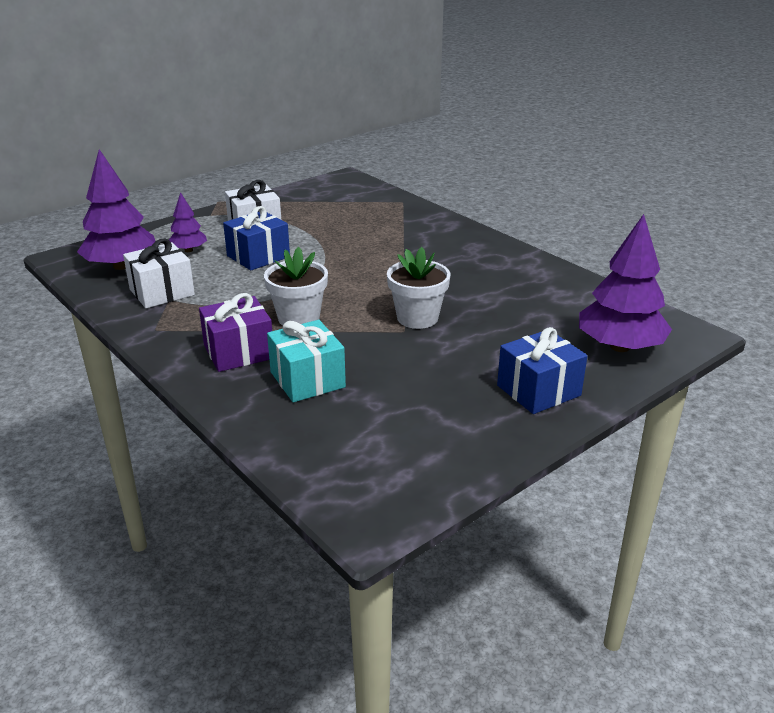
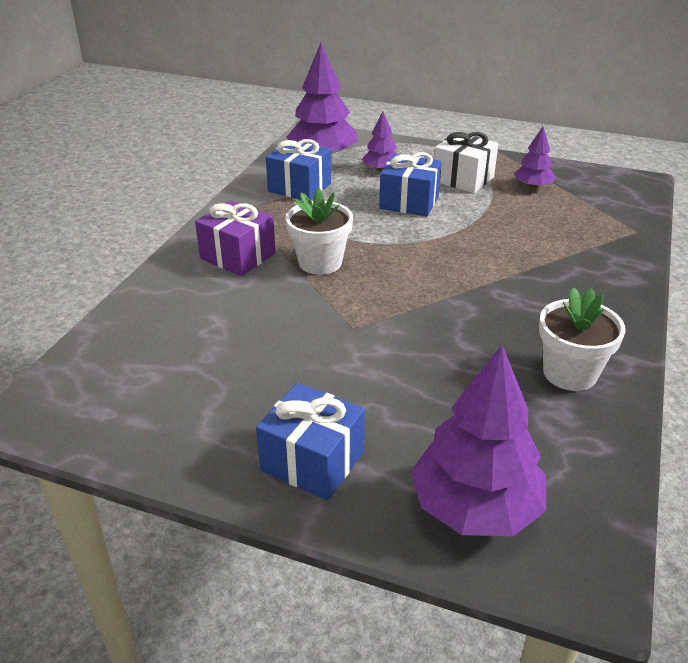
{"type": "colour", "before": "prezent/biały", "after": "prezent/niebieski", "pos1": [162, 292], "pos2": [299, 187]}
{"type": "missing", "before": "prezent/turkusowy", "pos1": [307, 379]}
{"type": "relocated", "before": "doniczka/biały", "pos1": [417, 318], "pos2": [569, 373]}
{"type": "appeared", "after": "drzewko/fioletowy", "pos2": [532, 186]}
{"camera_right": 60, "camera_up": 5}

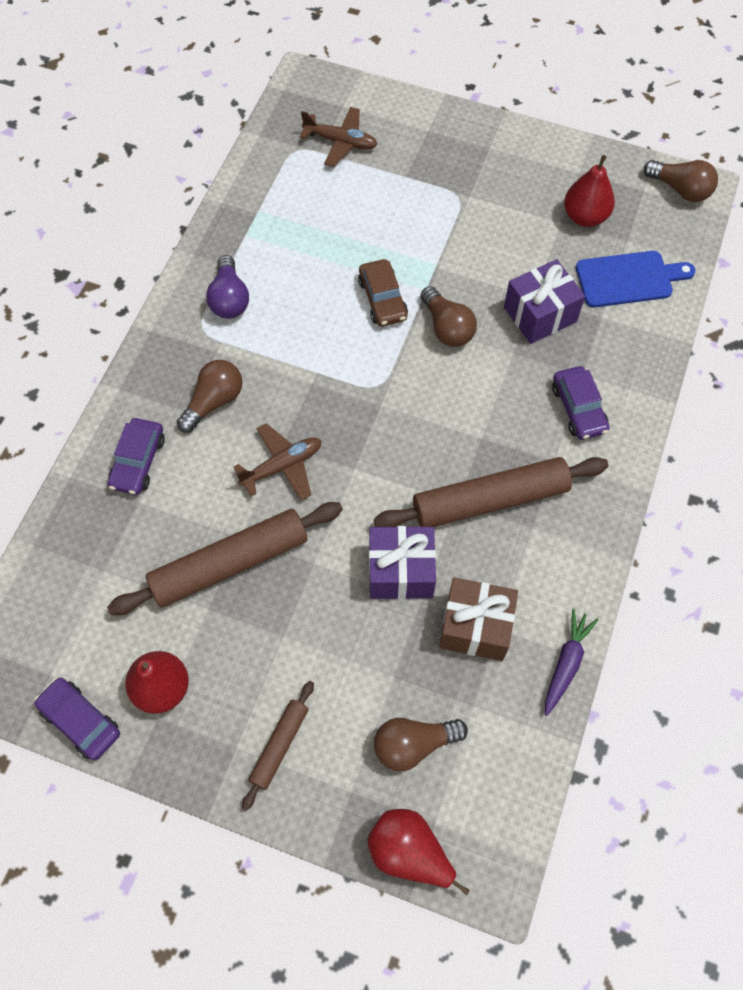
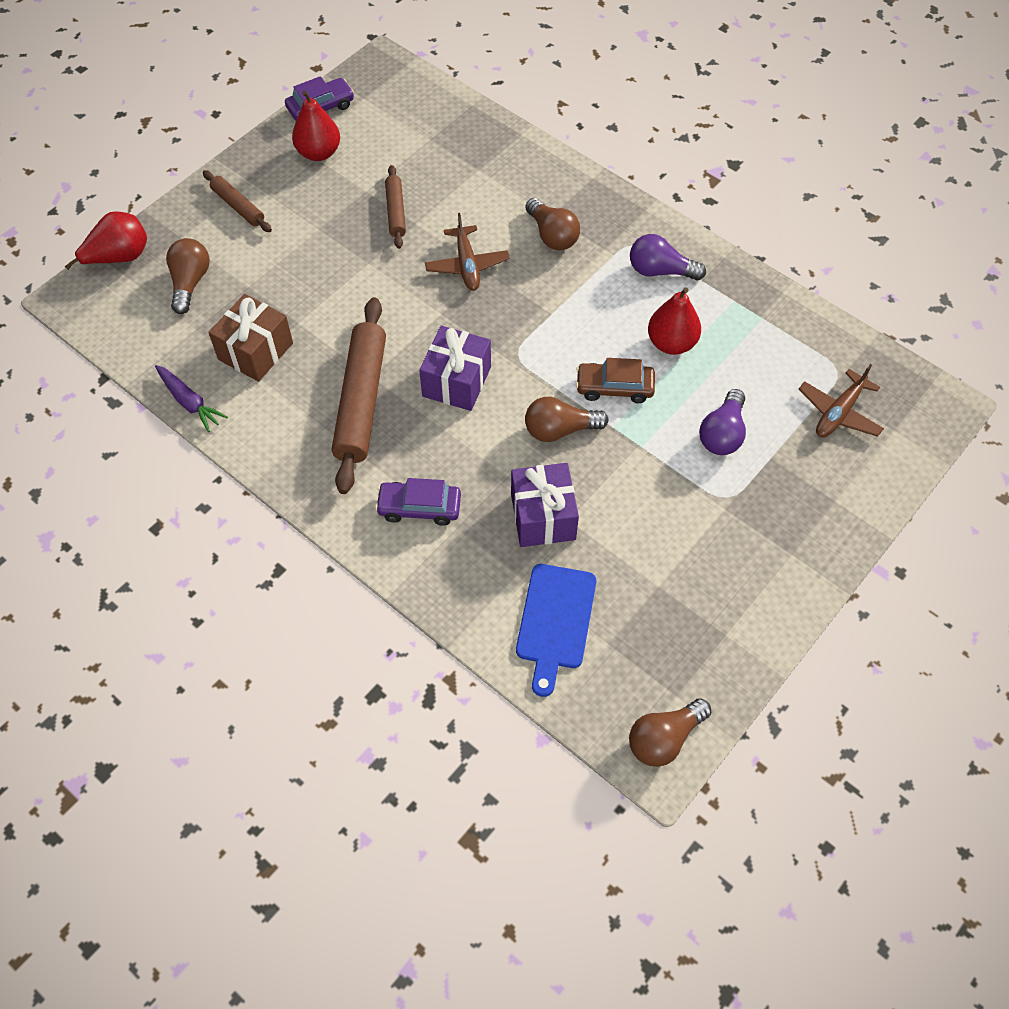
{"type": "size", "before": "wałek do ciasta/brązowy", "pos1": [230, 564], "pos2": [395, 211], "scale": 0.52}
{"type": "missing", "before": "samochód/fioletowy", "pos1": [138, 461]}
{"type": "relocated", "before": "prezent/fioletowy", "pos1": [401, 571], "pos2": [457, 381]}
{"type": "relocated", "before": "gruszka/czerwony", "pos1": [585, 217], "pos2": [671, 343]}
{"type": "appeared", "after": "żarówka/fioletowy", "pos2": [722, 434]}
{"camera_right": 110, "camera_up": -5}

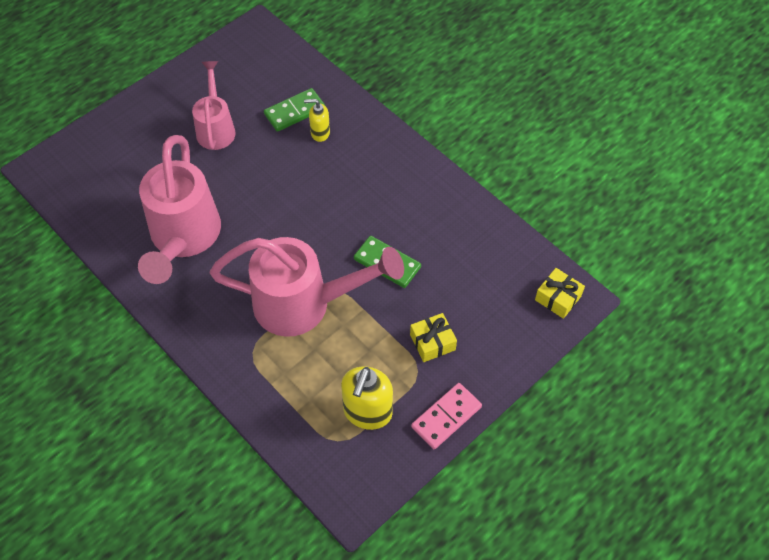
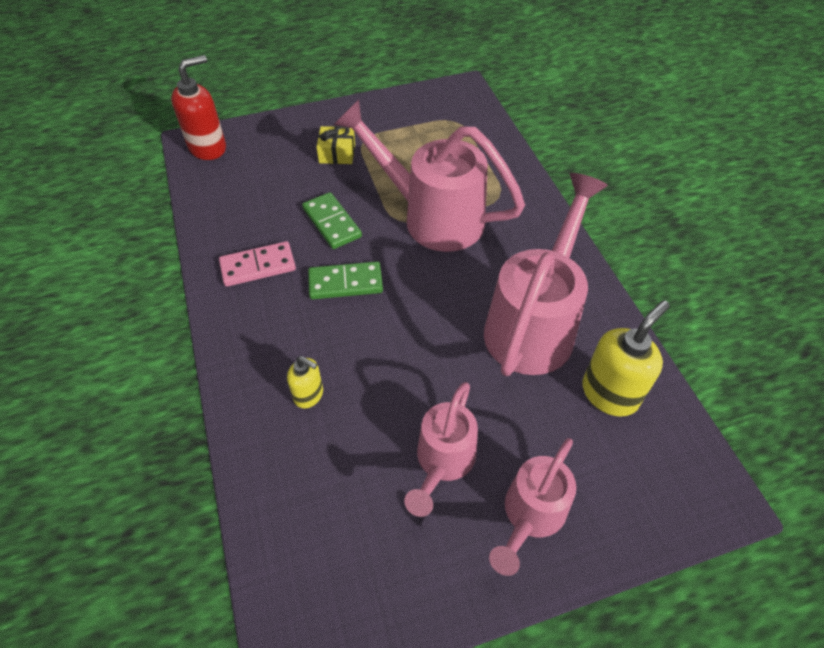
{"type": "relocated", "before": "kostka domina/zielony", "pos1": [295, 112], "pos2": [345, 283]}
{"type": "relocated", "before": "dozownik mydła/żółty", "pos1": [367, 412], "pos2": [610, 393]}
{"type": "relocated", "before": "kostka domina/różowy", "pos1": [446, 417], "pos2": [258, 266]}
{"type": "exchanged", "before": "prezent/żółty", "after": "dozownik mydła/czerwony", "pos1": [558, 298], "pos2": [208, 148]}
{"type": "appeared", "after": "konewka/różowy", "pos2": [529, 516]}
{"camera_right": -155, "camera_up": -5}

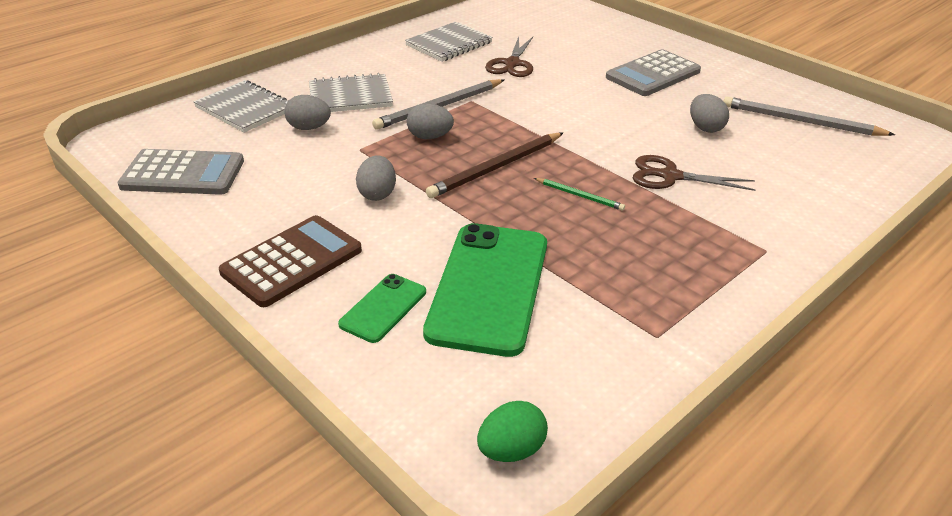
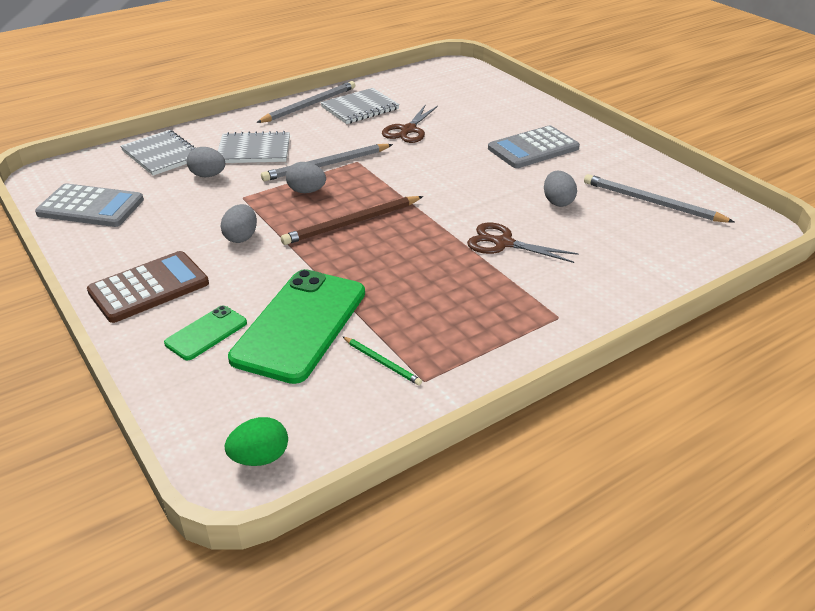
{"type": "relocated", "before": "ołówek/zielony", "pos1": [580, 196], "pos2": [382, 362]}
{"type": "appeared", "after": "ołówek/szary", "pos2": [309, 105]}
{"camera_right": 10, "camera_up": 0}

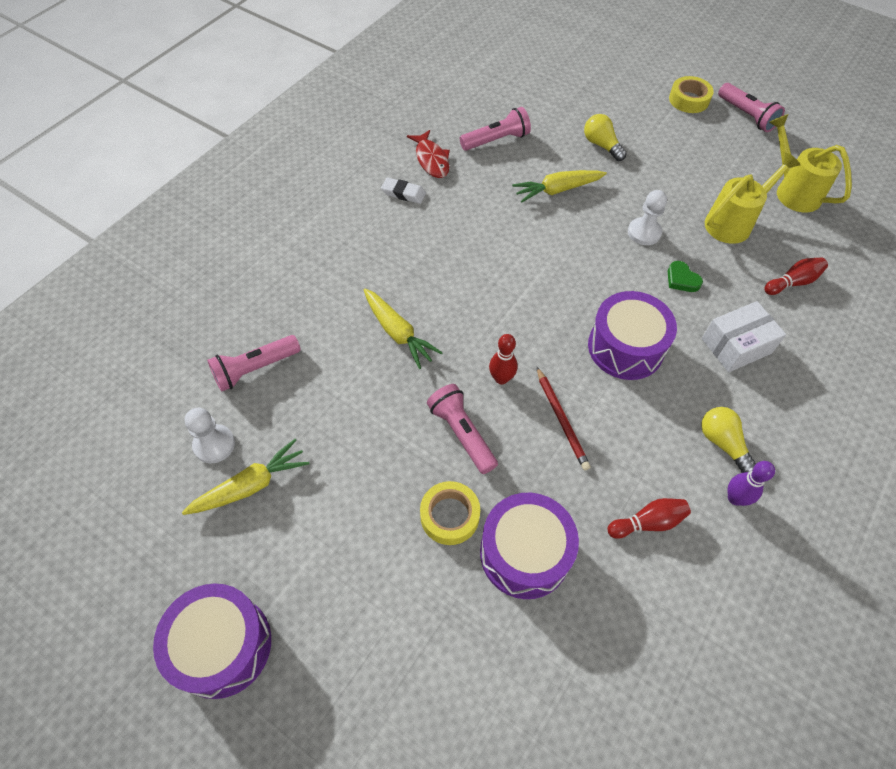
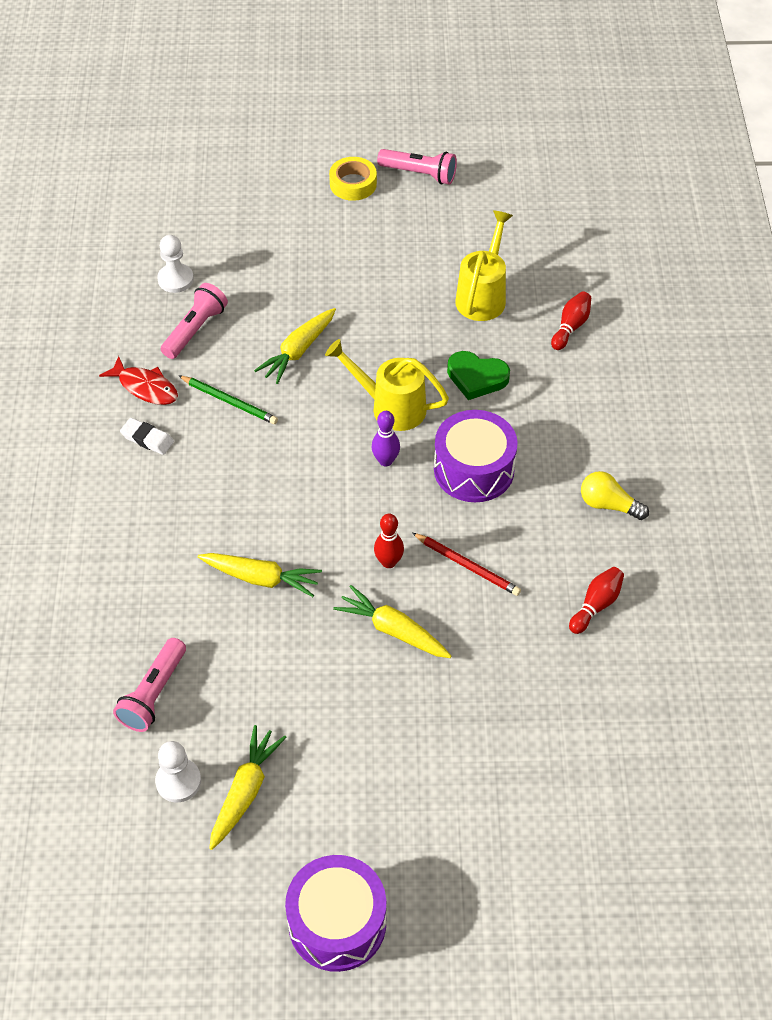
{"type": "spun", "before": "gumka do mazania/biały", "pos1": [403, 193], "pos2": [147, 439], "turn": 45}
{"type": "missing", "before": "taśma klejąca/żółty", "pos1": [449, 516]}
{"type": "exchanged", "before": "latarka/różowy", "after": "marchewka/żółty", "pos1": [462, 433], "pos2": [393, 630]}
{"type": "missing", "before": "bęben/fioletowy", "pos1": [524, 553]}
{"type": "missing", "before": "żarówka/żółty", "pos1": [601, 145]}
{"type": "relocated", "before": "pionek/biały", "pos1": [644, 232], "pos2": [175, 279]}
{"type": "size", "before": "serce/zielony", "pos1": [682, 279], "pos2": [476, 377], "scale": 1.55}
{"type": "missing", "before": "pudełko/biały", "pos1": [736, 346]}
{"type": "relocated", "before": "kręgiel/fioletowy", "pos1": [735, 498], "pos2": [385, 461]}
{"type": "relocated", "before": "konewka/żółty", "pos1": [793, 191], "pos2": [391, 407]}
{"type": "appeared", "after": "ołówek/zielony", "pos2": [229, 401]}
{"camera_right": -35, "camera_up": -5}

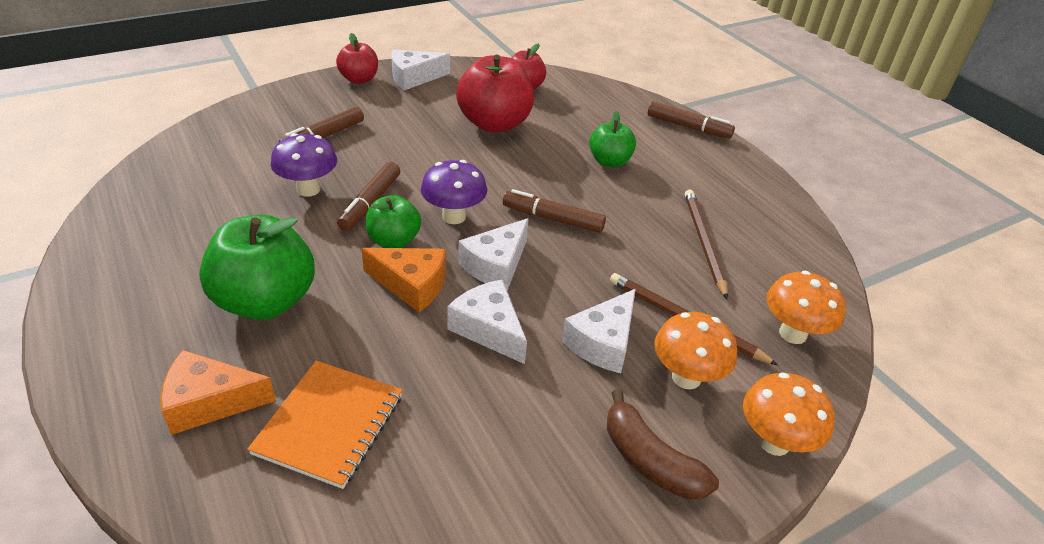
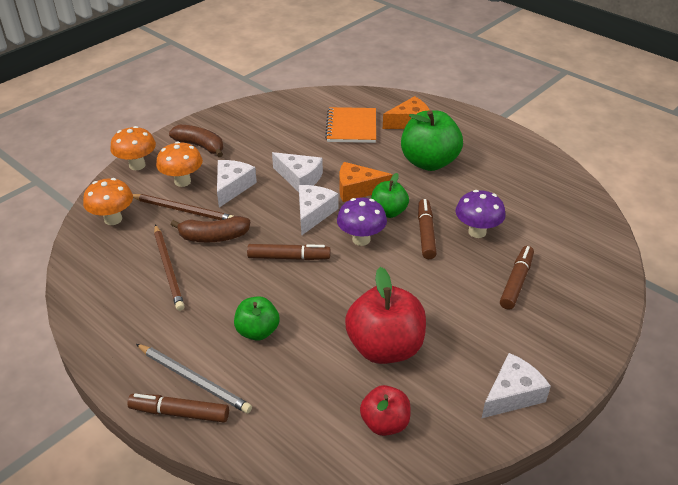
{"type": "missing", "before": "jabłko/czerwony", "pos1": [359, 79]}
{"type": "appeared", "after": "ołówek/szary", "pos2": [194, 380]}
{"type": "appeared", "after": "banan/brązowy", "pos2": [213, 237]}
{"camera_right": 165, "camera_up": 0}

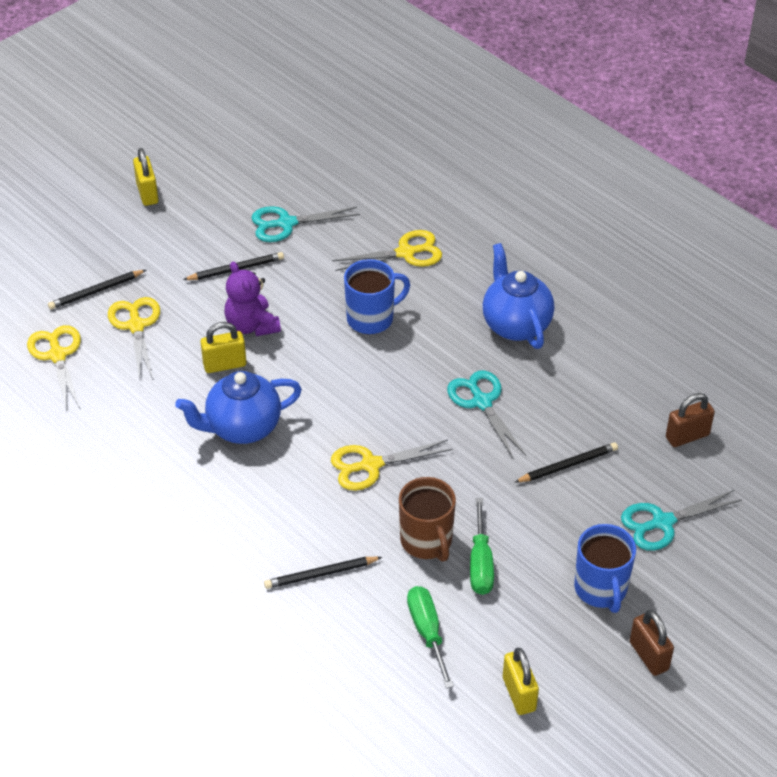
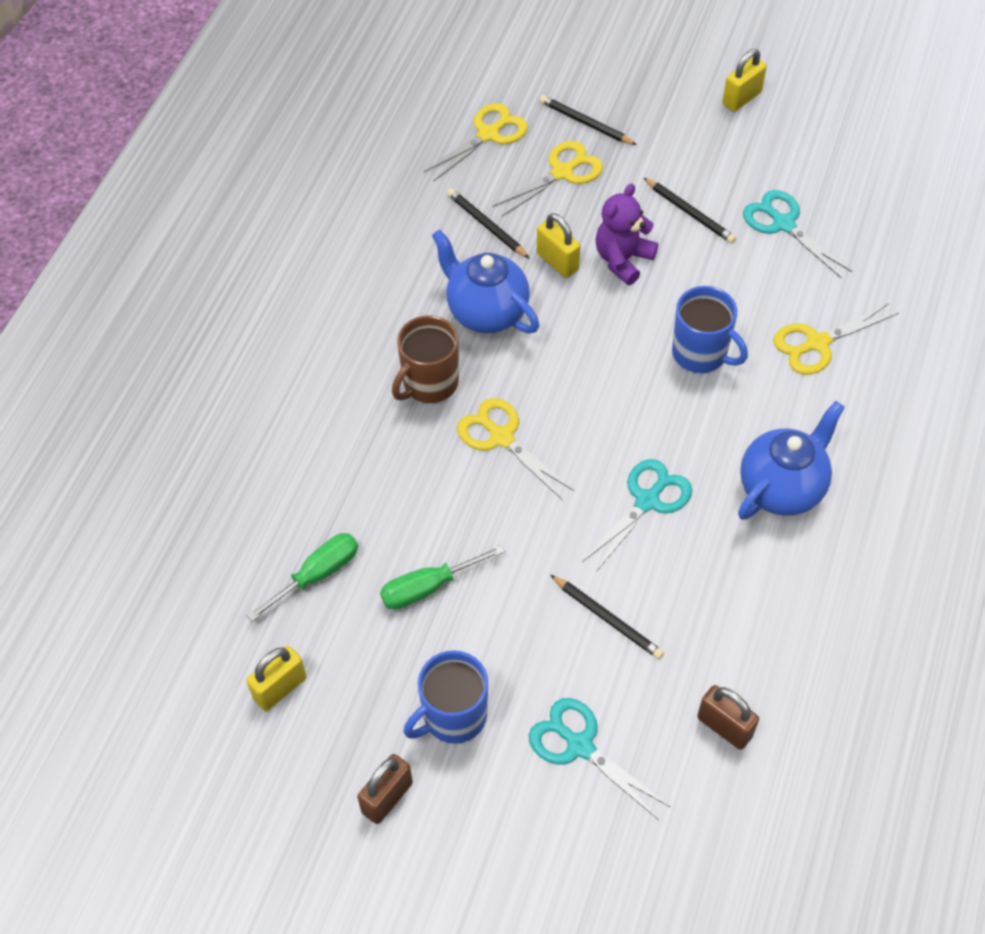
{"type": "relocated", "before": "ołówek/czarny", "pos1": [321, 574], "pos2": [487, 225]}
{"type": "spun", "before": "nożyczki/żółty", "pos1": [406, 253], "pos2": [817, 343], "turn": 105}
{"type": "relocated", "before": "kubek/brązowy", "pos1": [427, 541], "pos2": [429, 383]}
{"camera_right": 65, "camera_up": 10}

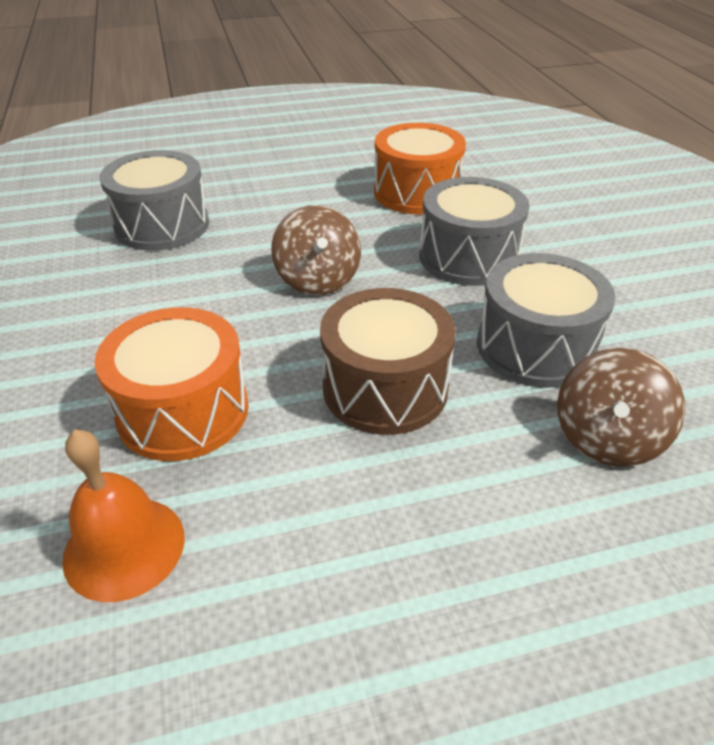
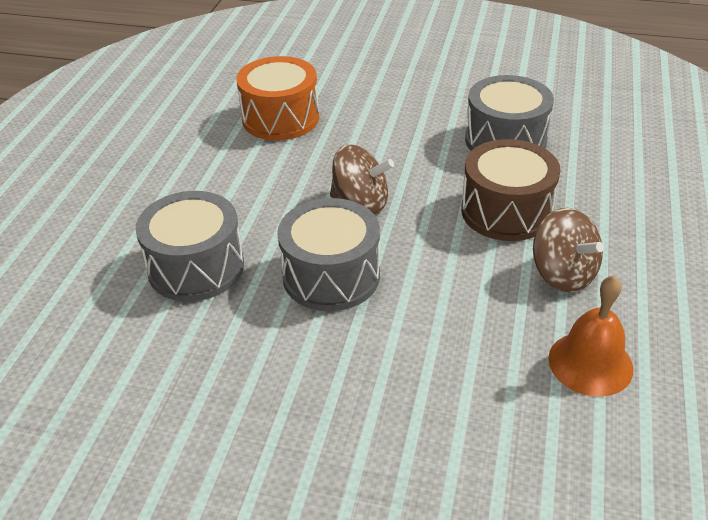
{"type": "missing", "before": "bęben/pomarańczowy", "pos1": [183, 411]}
{"type": "relocated", "before": "bęben/szary", "pos1": [468, 257], "pos2": [331, 276]}
{"type": "relocated", "before": "bączek/brązowy", "pos1": [607, 438], "pos2": [562, 274]}
{"camera_right": -60, "camera_up": 0}

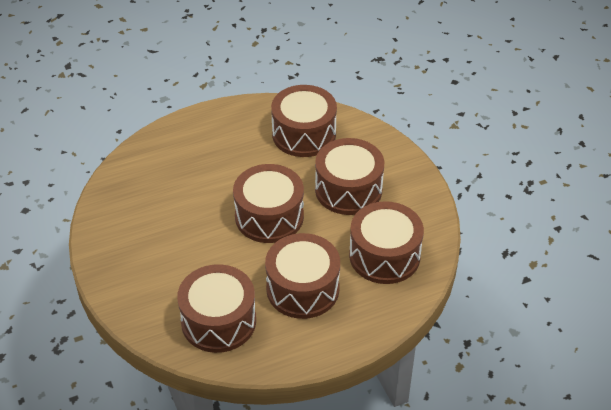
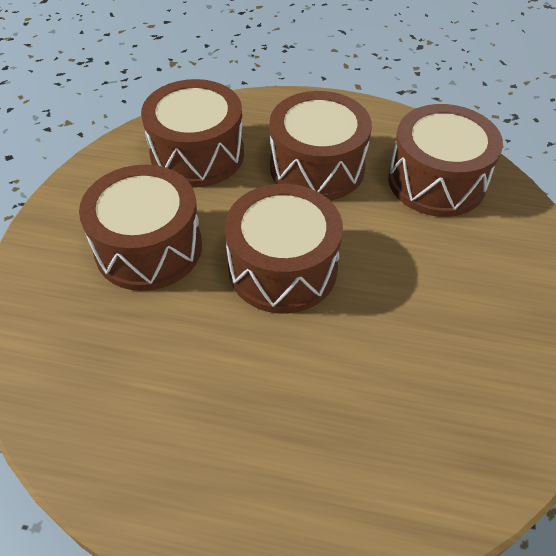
{"type": "missing", "before": "bęben/brązowy", "pos1": [304, 134]}
{"camera_right": -145, "camera_up": 5}

